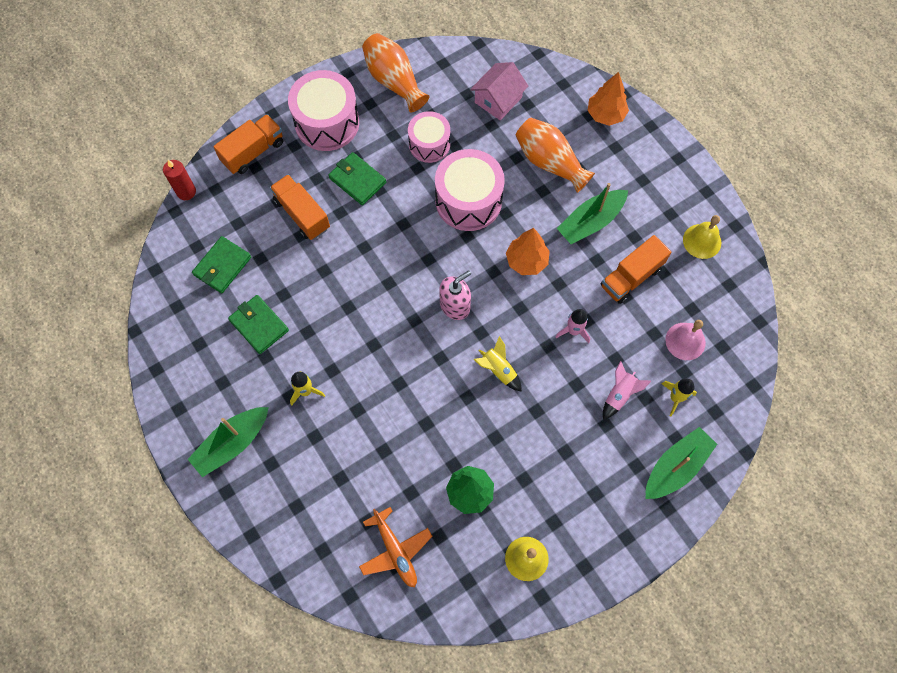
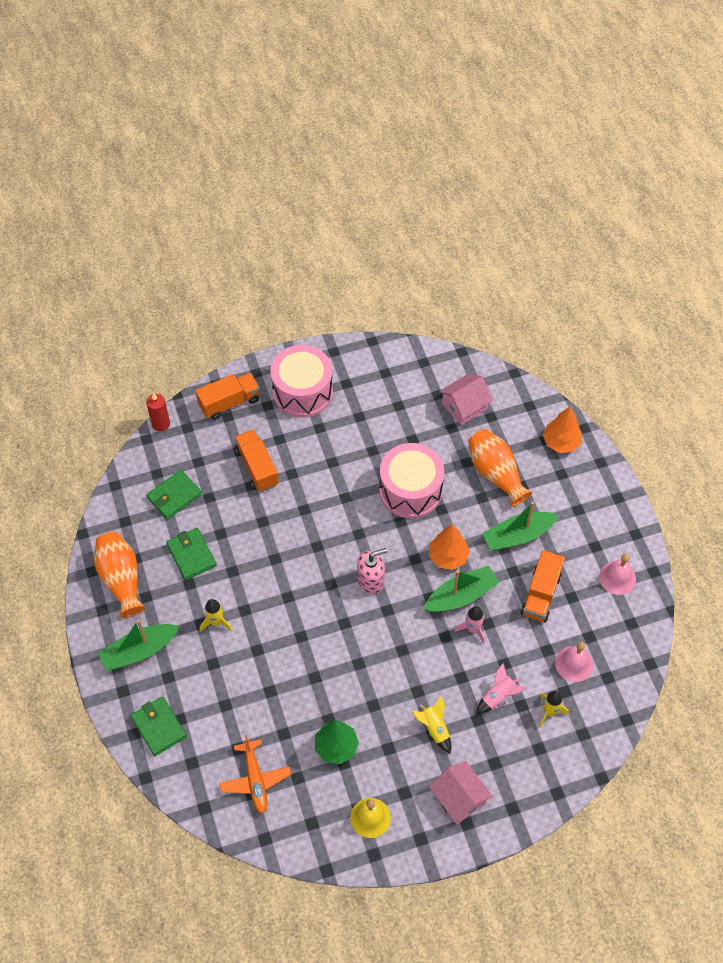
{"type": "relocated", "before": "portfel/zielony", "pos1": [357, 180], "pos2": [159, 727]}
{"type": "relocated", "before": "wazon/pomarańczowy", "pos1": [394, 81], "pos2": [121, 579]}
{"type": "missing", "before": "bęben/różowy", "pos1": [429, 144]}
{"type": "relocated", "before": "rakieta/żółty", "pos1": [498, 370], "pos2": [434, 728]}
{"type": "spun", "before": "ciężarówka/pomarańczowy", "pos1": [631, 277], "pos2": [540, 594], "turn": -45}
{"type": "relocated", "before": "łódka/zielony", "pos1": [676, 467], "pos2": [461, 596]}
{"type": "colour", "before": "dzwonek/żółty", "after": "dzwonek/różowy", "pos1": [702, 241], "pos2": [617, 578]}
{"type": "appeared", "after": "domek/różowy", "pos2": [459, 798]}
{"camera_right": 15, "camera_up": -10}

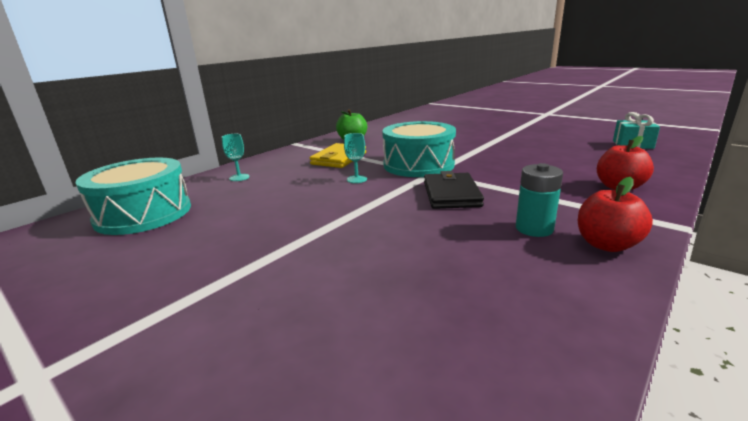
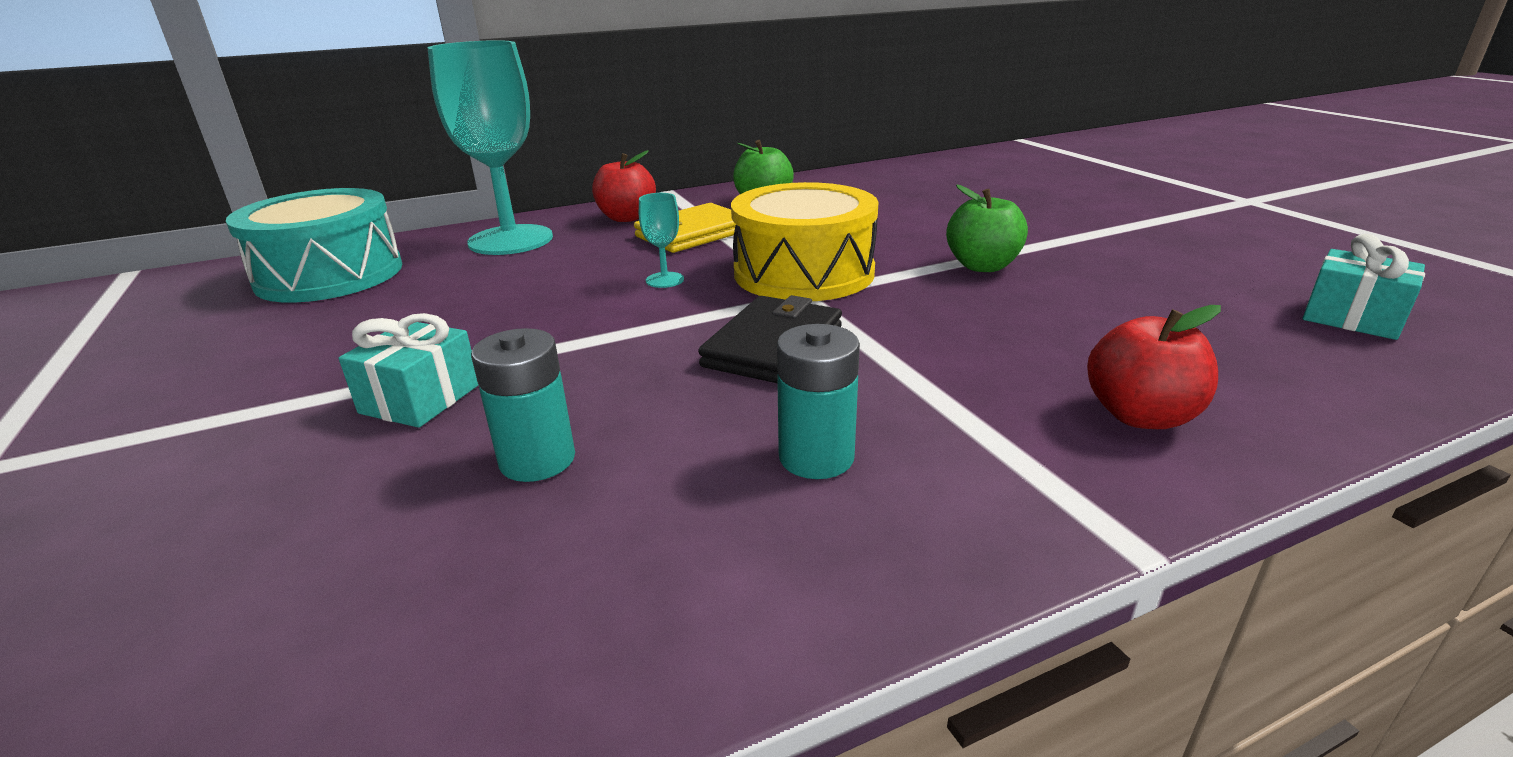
{"type": "size", "before": "kielich/turkusowy", "pos1": [239, 177], "pos2": [511, 240], "scale": 2.49}
{"type": "colour", "before": "bęben/turkusowy", "after": "bęben/żółty", "pos1": [418, 165], "pos2": [804, 273]}
{"type": "relocated", "before": "jabłko/czerwony", "pos1": [606, 245], "pos2": [626, 218]}
{"type": "appeared", "after": "prezent/turkusowy", "pos2": [420, 399]}
{"type": "appeared", "after": "bateria/turkusowy", "pos2": [537, 460]}
{"type": "appeared", "after": "jabłko/zielony", "pos2": [982, 266]}
{"camera_right": 25, "camera_up": 5}

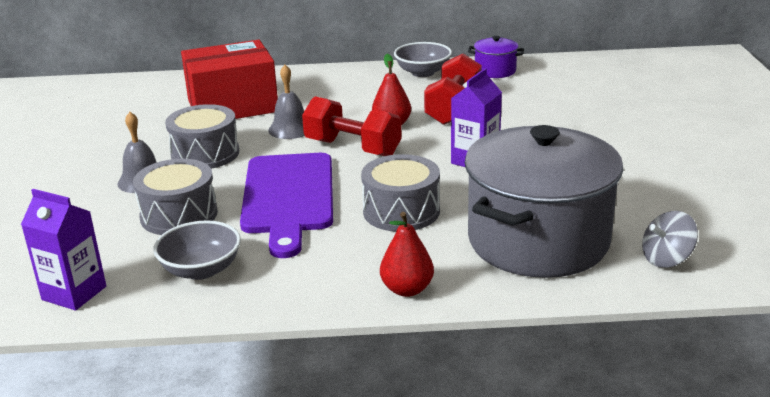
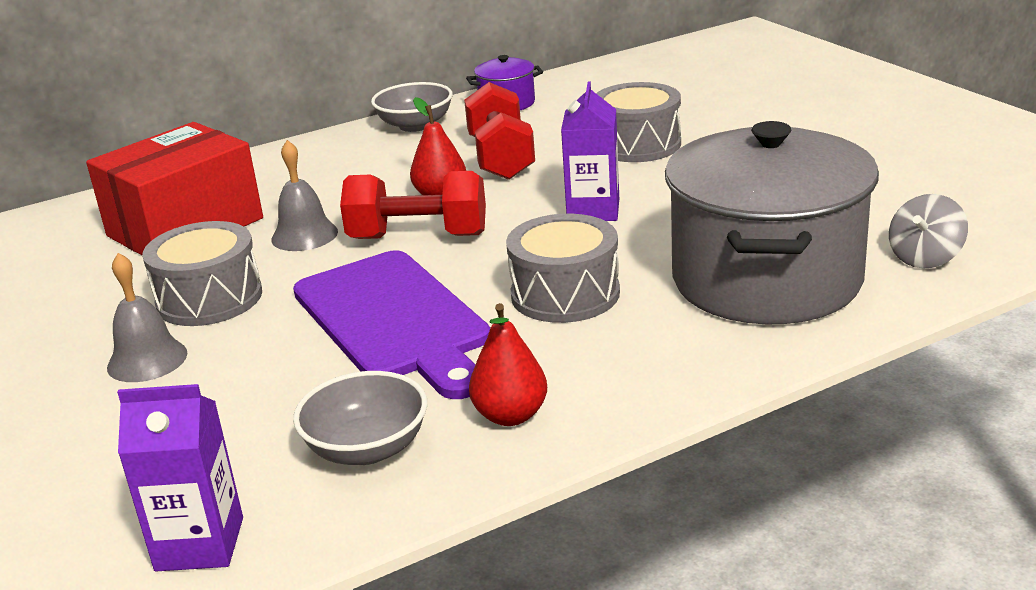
{"type": "relocated", "before": "bęben/szary", "pos1": [179, 215], "pos2": [637, 144]}
{"type": "relocated", "before": "gruszka/czerwony", "pos1": [407, 289], "pos2": [510, 415]}
{"camera_right": -25, "camera_up": 0}

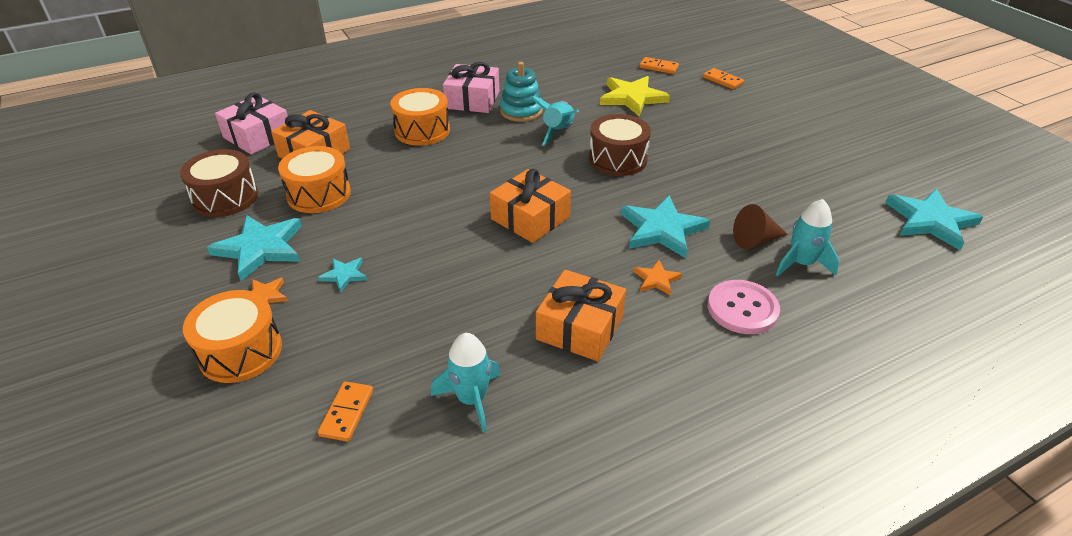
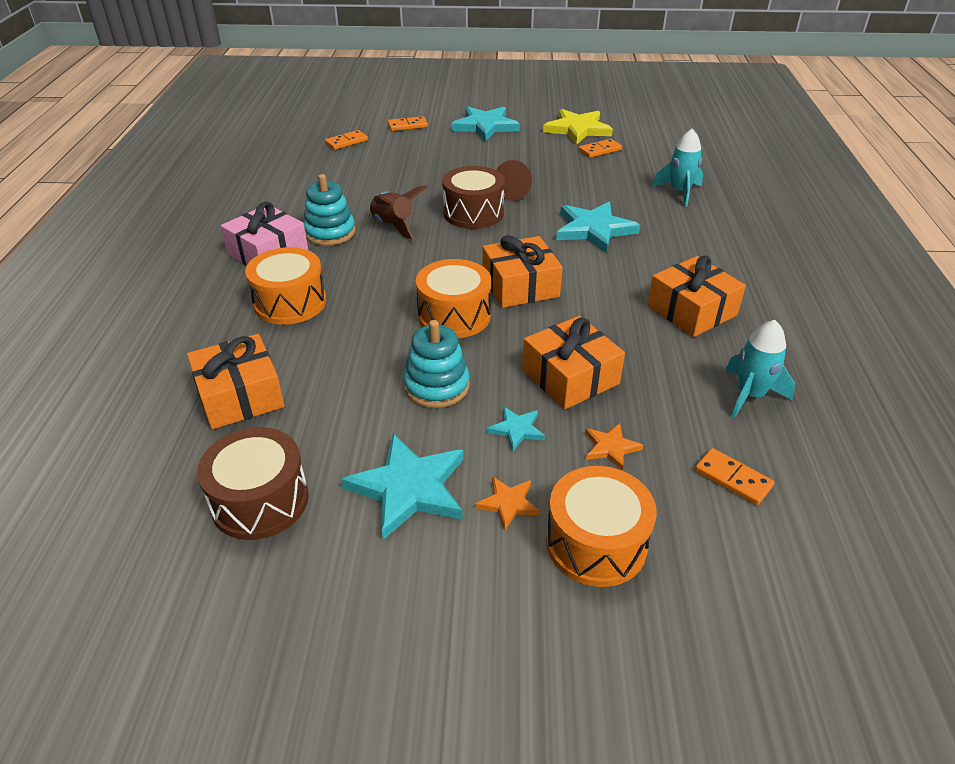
{"type": "missing", "before": "prezent/różowy", "pos1": [258, 136]}
{"type": "relocated", "before": "bęben/pomarańczowy", "pos1": [319, 194], "pos2": [454, 315]}
{"type": "colour", "before": "rakieta/turkusowy", "after": "rakieta/brązowy", "pos1": [558, 132], "pos2": [393, 226]}
{"type": "relocated", "before": "gwiazda/żółty", "pos1": [632, 98], "pos2": [577, 129]}
{"type": "relocated", "before": "gwiazda/pomarańczowy", "pos1": [656, 279], "pos2": [611, 447]}
{"type": "missing", "before": "guzik/różowy", "pos1": [742, 309]}
{"type": "relocated", "before": "stożek/brązowy", "pos1": [755, 240], "pos2": [514, 192]}
{"type": "relocated", "before": "gwiazda/turkusowy", "pos1": [930, 221], "pos2": [485, 126]}
{"type": "appeared", "after": "zabawka nakładanka/turkusowy", "pos2": [436, 386]}
{"type": "appeared", "after": "prezent/pomarańczowy", "pos2": [570, 377]}
{"type": "appeared", "after": "kostka domina/pomarańczowy", "pos2": [600, 150]}
{"camera_right": -60, "camera_up": 0}

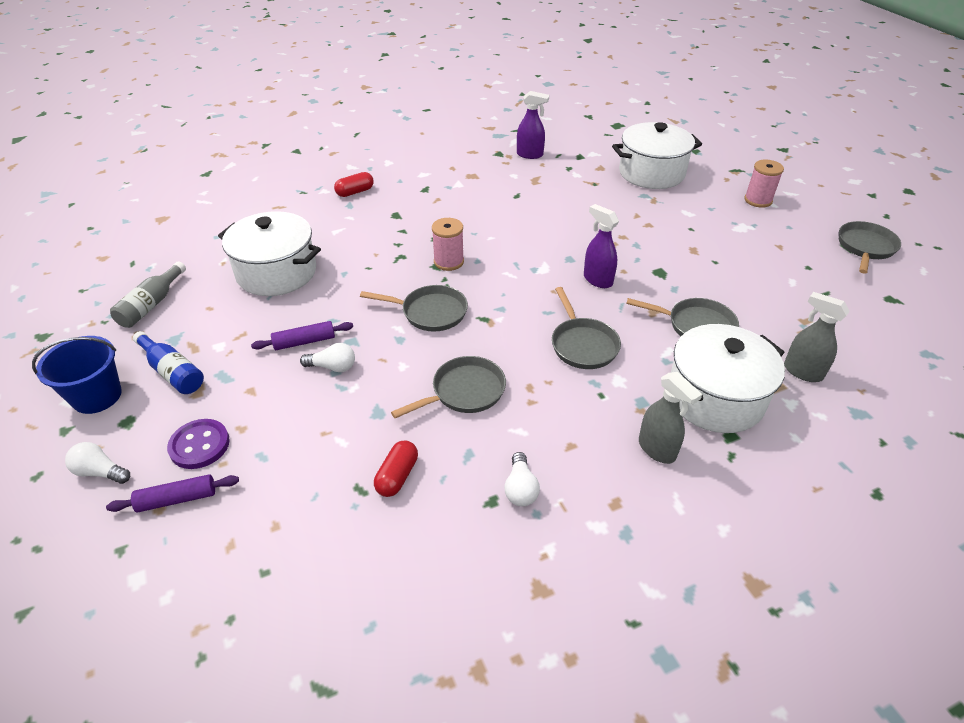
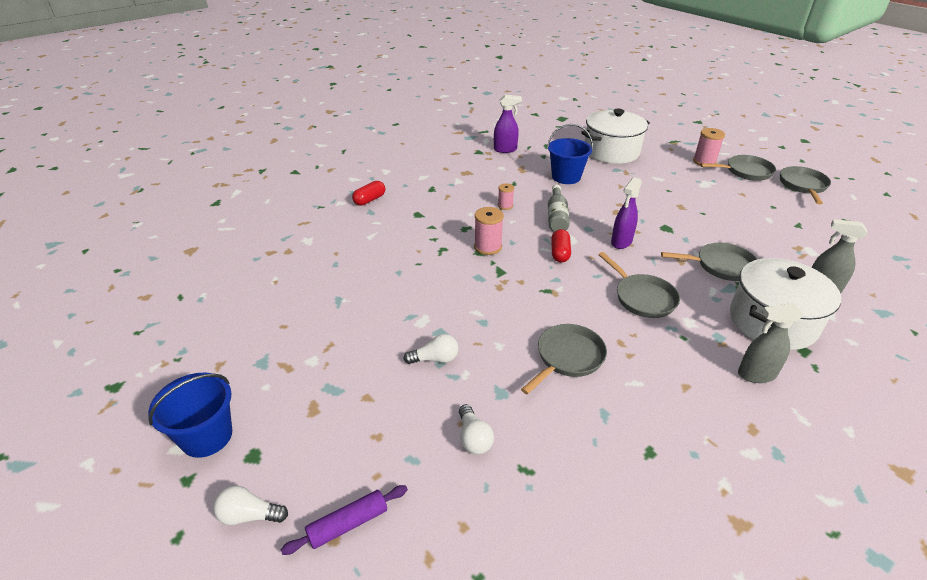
{"type": "relocated", "before": "butelka/szary", "pos1": [151, 304], "pos2": [557, 217]}
{"type": "missing", "before": "butelka/niebieski", "pos1": [173, 372]}
{"type": "missing", "before": "guzik/fioletowy", "pos1": [199, 445]}
{"type": "missing", "before": "garnek/biały", "pos1": [276, 272]}
{"type": "missing", "before": "wałek do ciasta/fioletowy", "pos1": [304, 341]}
{"type": "relocated", "before": "patelnia/szary", "pos1": [430, 312], "pos2": [745, 172]}
{"type": "relocated", "before": "kapsułka/czerwony", "pos1": [397, 476], "pos2": [560, 253]}
{"type": "relocated", "before": "żarówka/biały", "pos1": [520, 489], "pos2": [473, 438]}
{"type": "spun", "before": "spryskiwacz/fioletowy", "pos1": [597, 280], "pos2": [621, 242], "turn": -90}
{"type": "spun", "before": "spryskiwacz/szary", "pos1": [657, 449], "pos2": [756, 374], "turn": 135}
{"type": "appeared", "after": "szpulka/różowy", "pos2": [505, 206]}
{"type": "appeared", "after": "wiadro/niebieski", "pos2": [566, 177]}
{"camera_right": -15, "camera_up": -5}

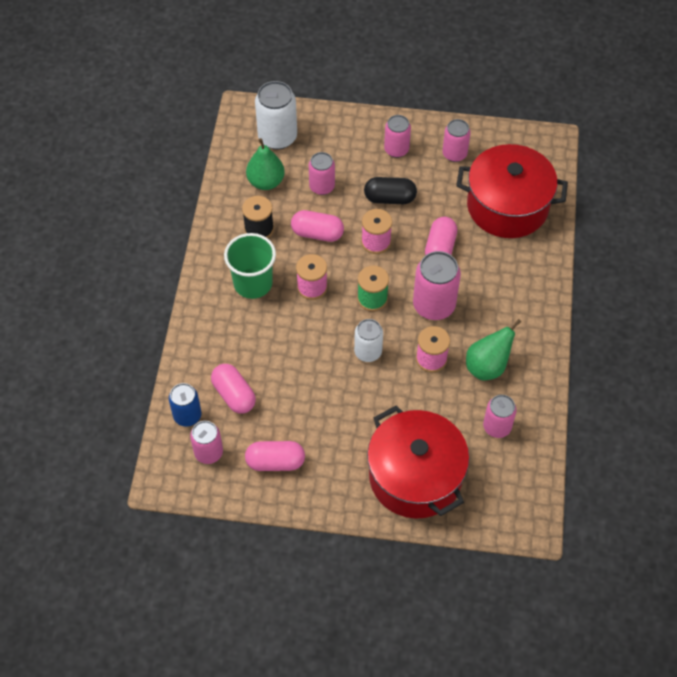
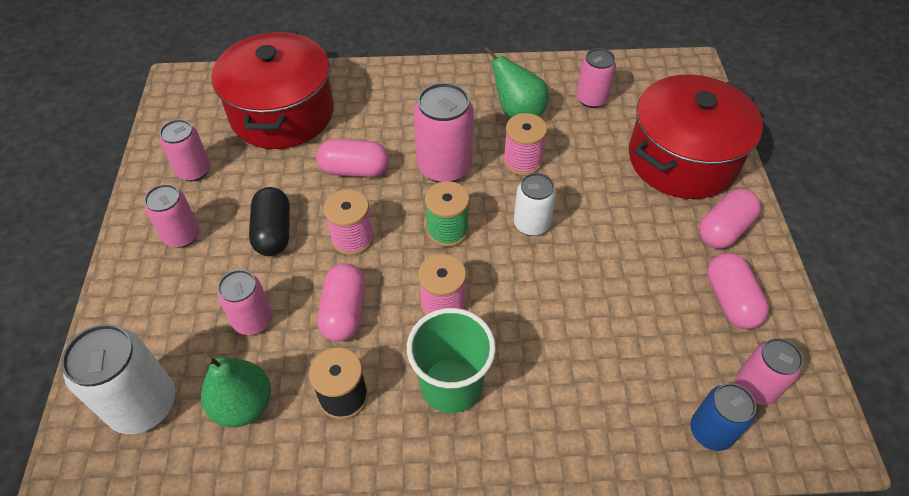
{"type": "relocated", "before": "kapsułka/różowy", "pos1": [234, 395], "pos2": [724, 229]}
{"camera_right": -100, "camera_up": -5}

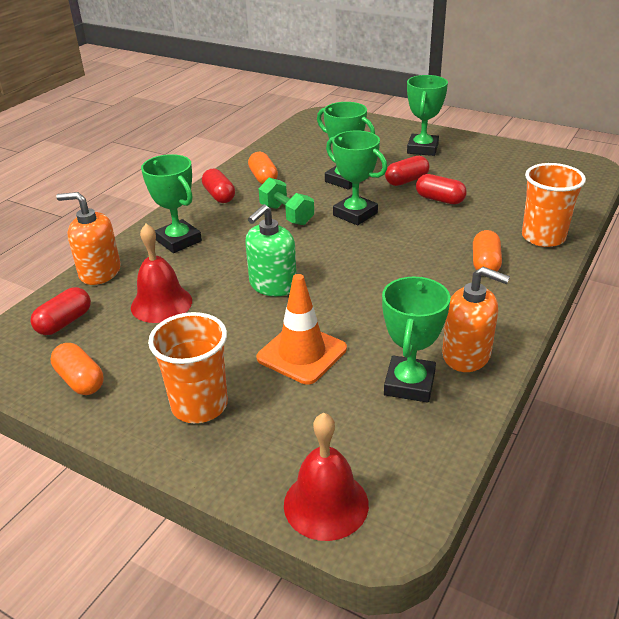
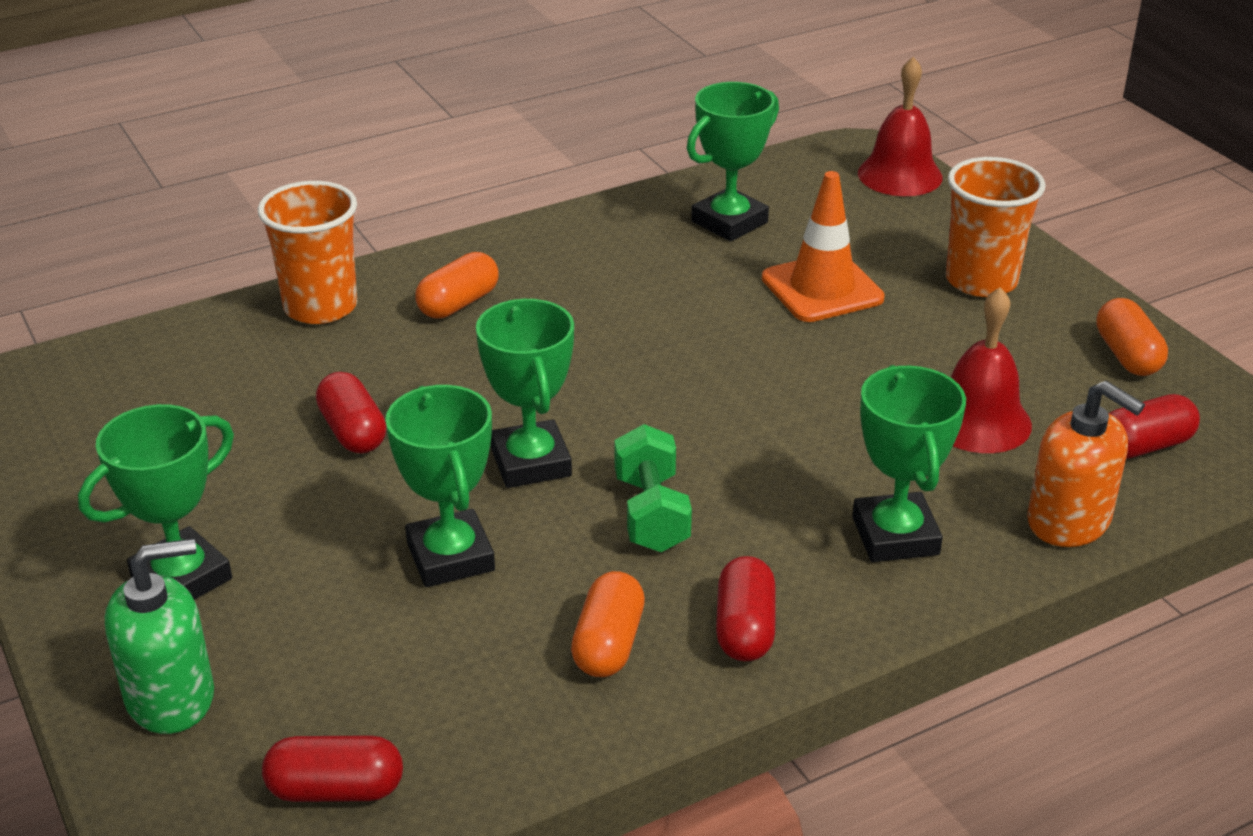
{"type": "relocated", "before": "dozownik mydła/zielony", "pos1": [272, 285], "pos2": [171, 697]}
{"type": "relocated", "before": "kapsułka/czerwony", "pos1": [406, 181], "pos2": [336, 789]}
{"type": "missing", "before": "dozownik mydła/pomarańczowy", "pos1": [466, 355]}
{"camera_right": -150, "camera_up": 0}

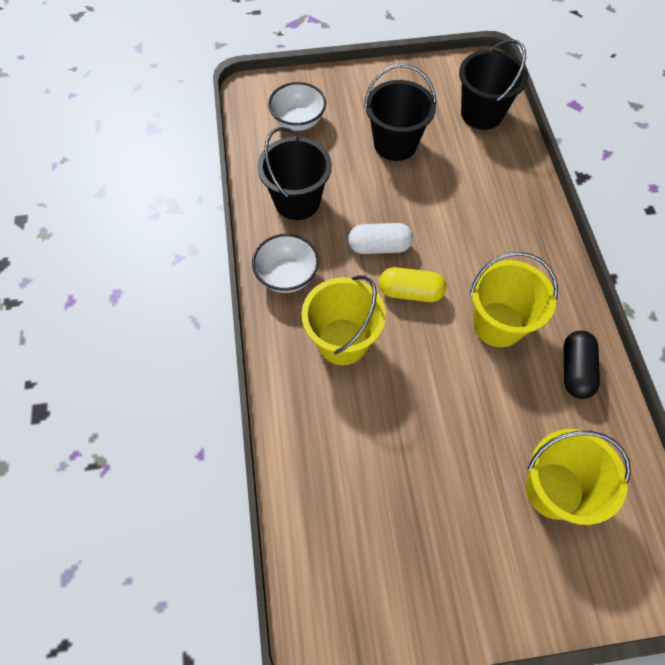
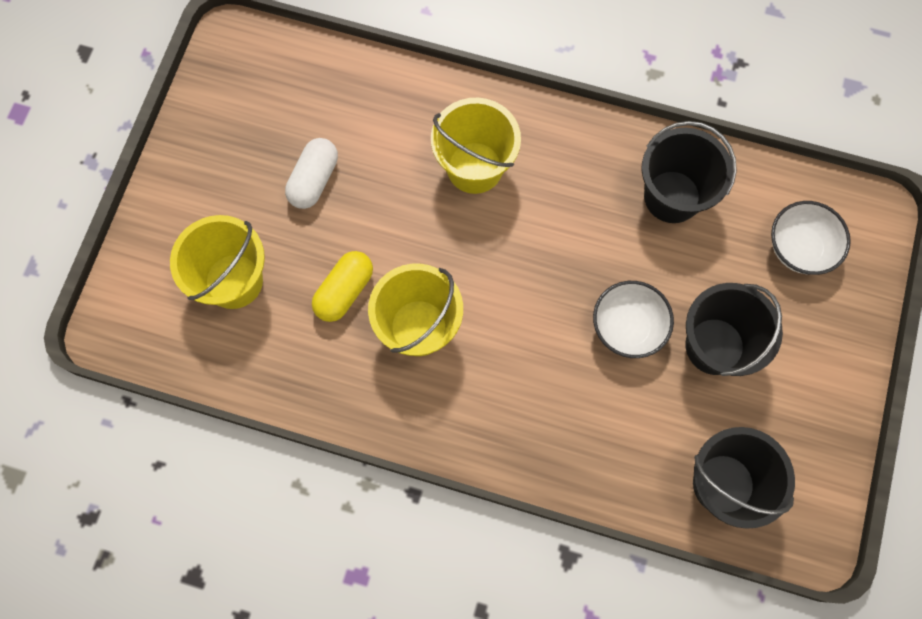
{"type": "relocated", "before": "miska/biały", "pos1": [287, 276], "pos2": [627, 327]}
{"type": "relocated", "before": "kapsułka/biały", "pos1": [379, 246], "pos2": [314, 180]}
{"type": "relocated", "before": "kapsułka/żółty", "pos1": [410, 292], "pos2": [344, 291]}
{"type": "missing", "before": "kapsułka/czarny", "pos1": [575, 370]}
{"camera_right": 115, "camera_up": 10}

